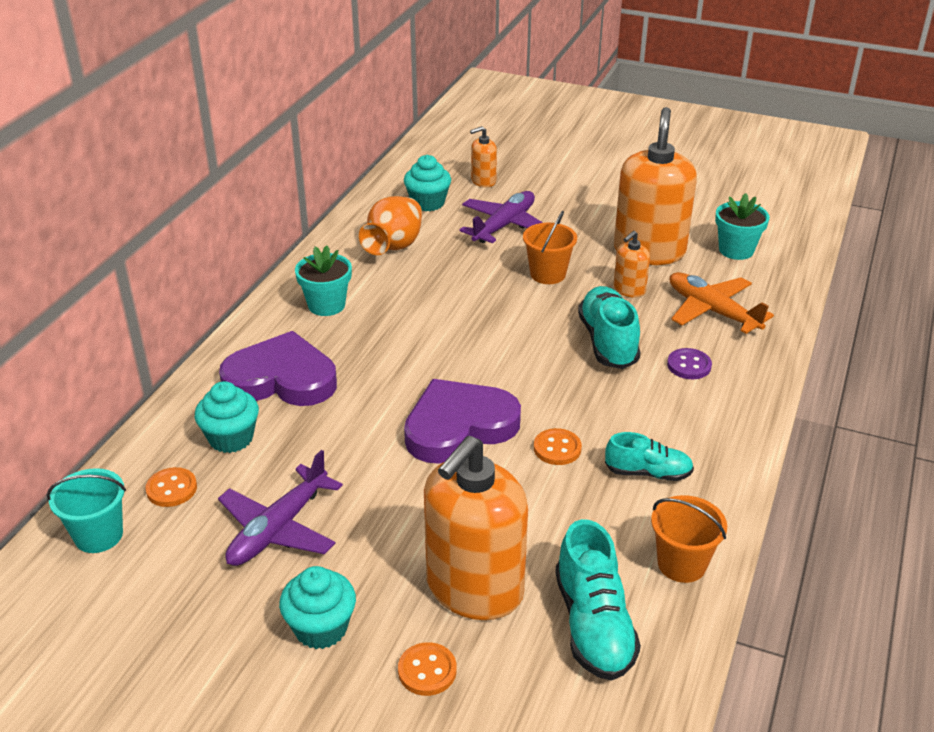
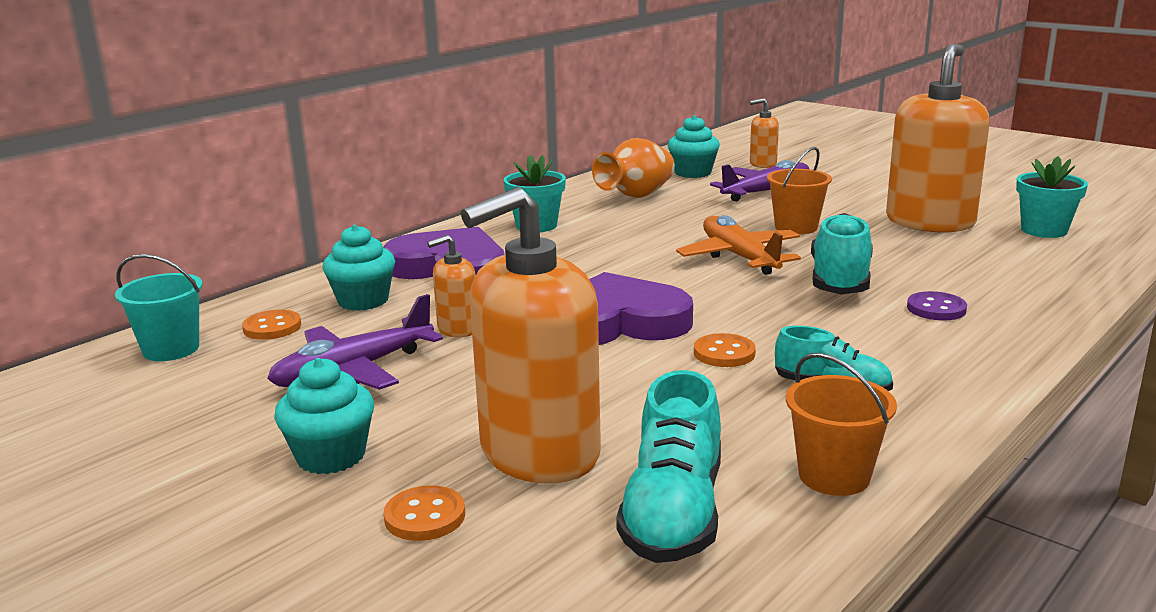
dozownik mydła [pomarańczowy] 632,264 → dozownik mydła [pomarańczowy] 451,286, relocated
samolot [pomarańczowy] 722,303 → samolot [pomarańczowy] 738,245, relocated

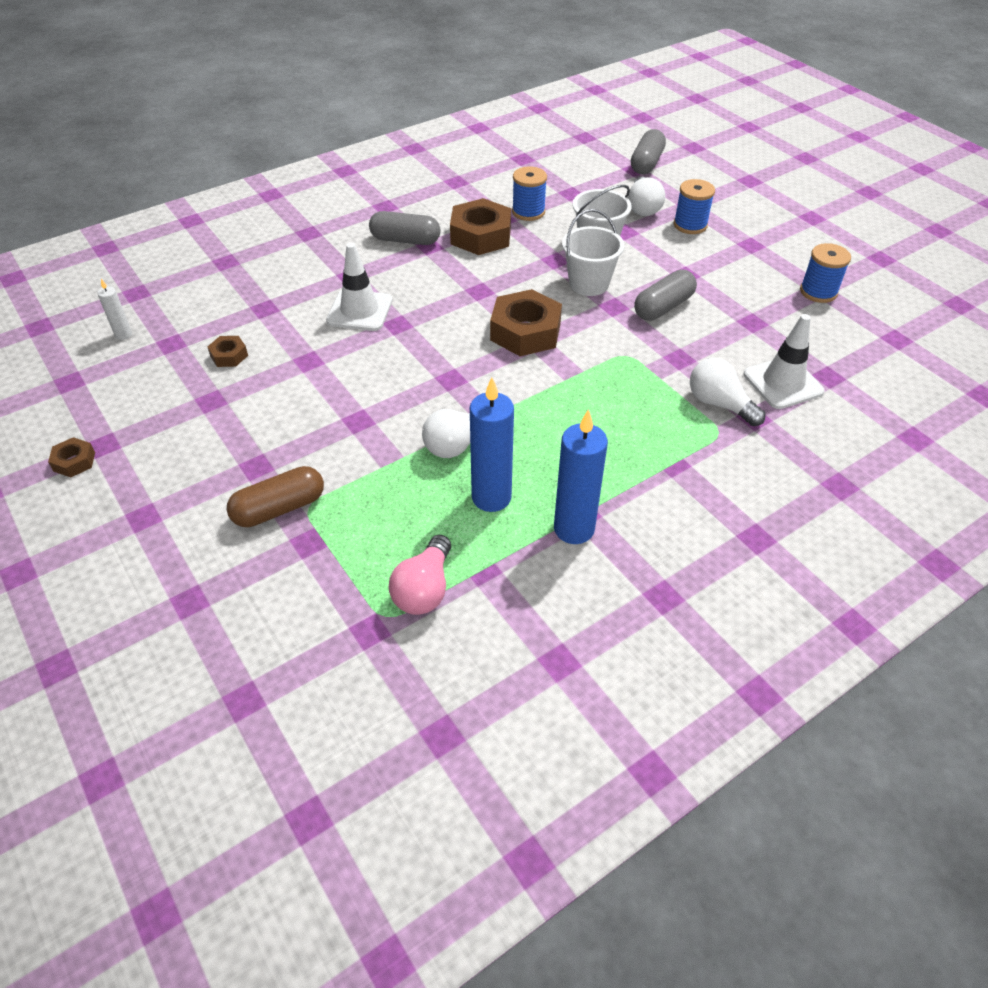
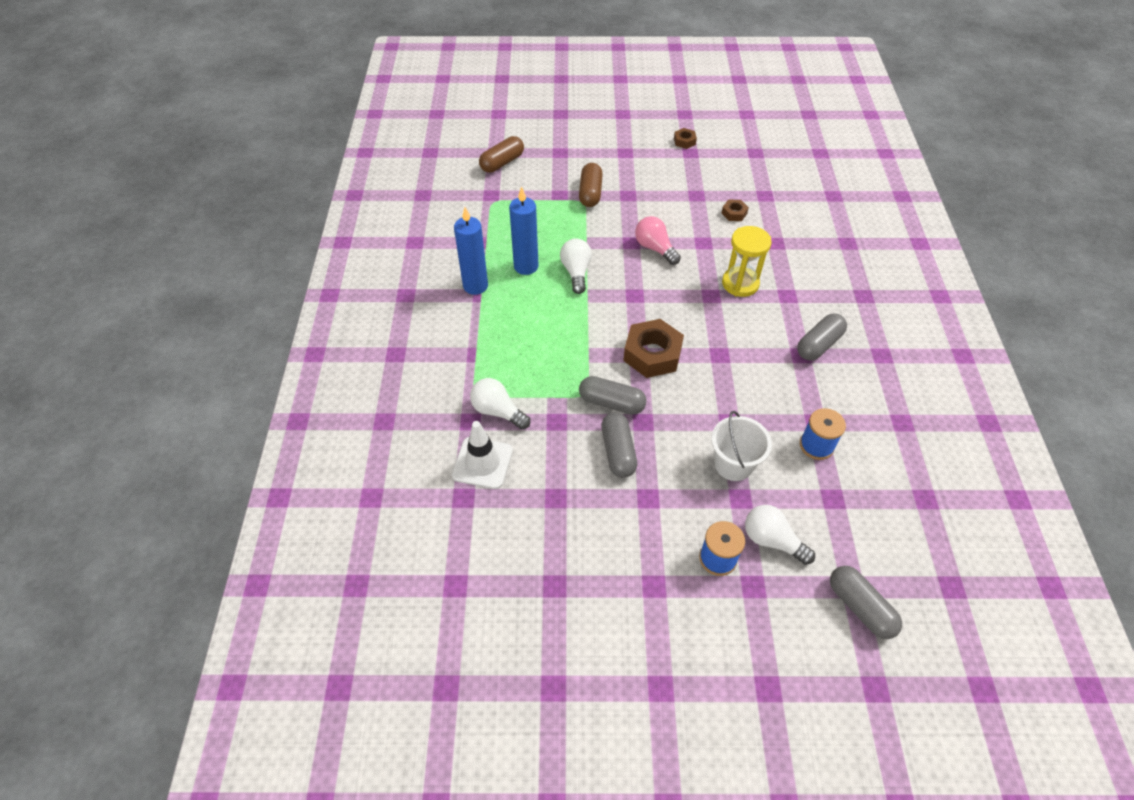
żarówka [biały] 728,392 → żarówka [biały] 500,403, 135 degrees counterclockwise
- → kapsułka [brązowy] 501,154
- → kapsułka [szary] 612,395
żarówka [różowy] 420,575 → żarówka [różowy] 658,240, relocated
pachołek [biały] 359,287 → klepsydra [żółty] 747,261
świeca [biały] 114,309 → -
nakrętka [brązowy] 480,226 → -
wiadro [biały] 593,252 → -
szpulka [niebieski] 825,273 → -

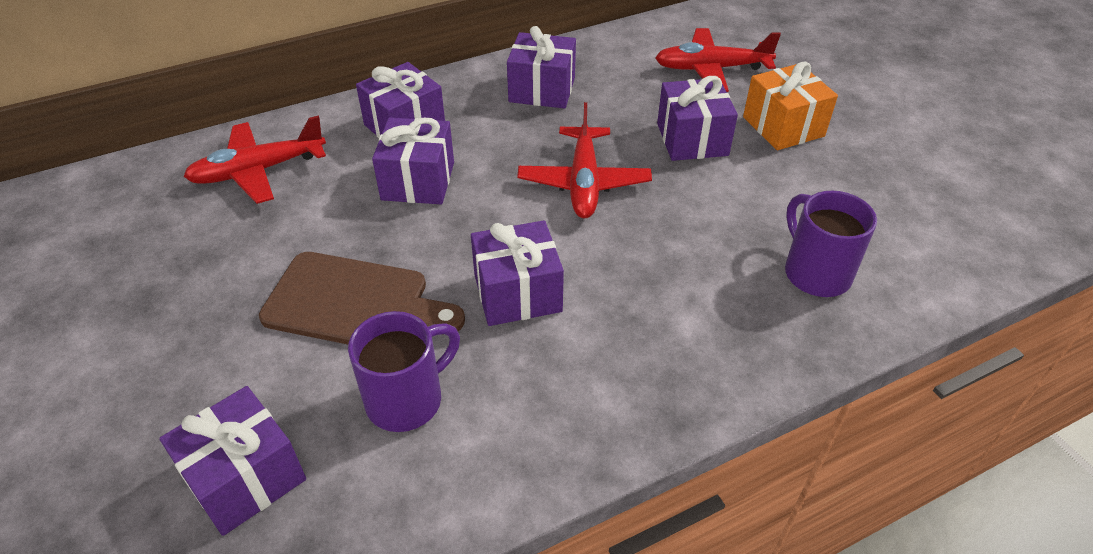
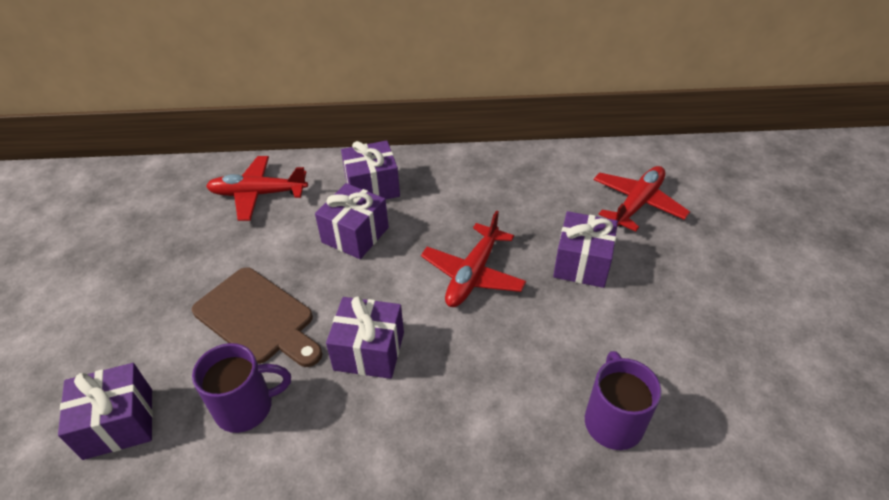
samolot [czerwony] 718,60 → samolot [czerwony] 642,199, 105 degrees clockwise
prezent [fioletowy] 541,67 → -
prezent [pomarańczowy] 790,105 → -

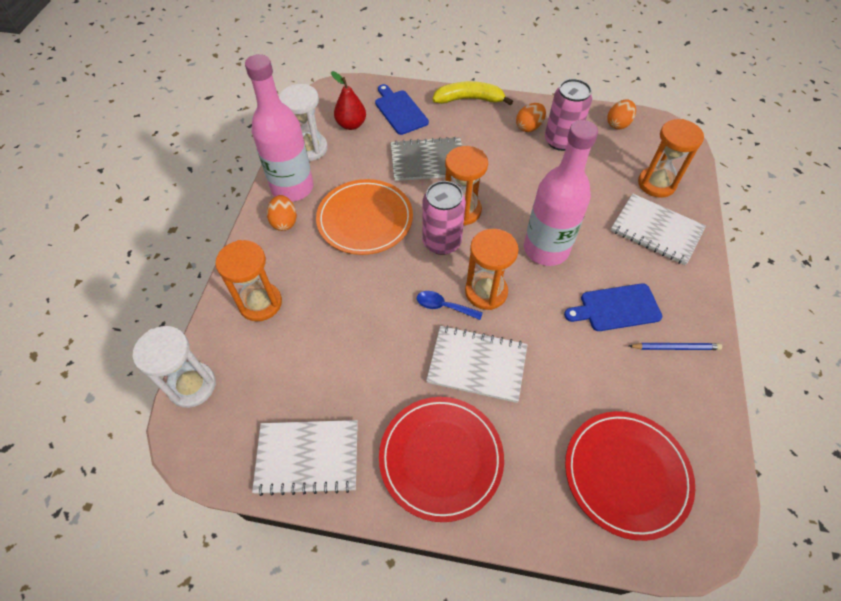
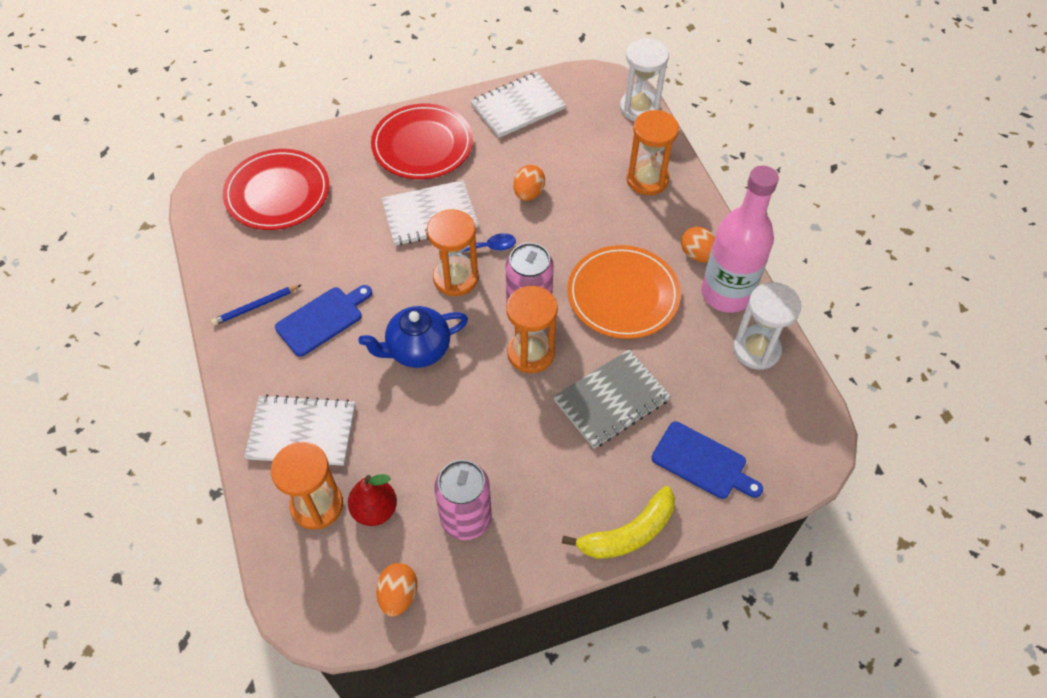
gruszka [czerwony] 348,100 → gruszka [czerwony] 372,500, relocated
butelka [różowy] 561,193 → imbryk [niebieski] 413,337
jajko [pomarańczowy] 531,117 → jajko [pomarańczowy] 529,183, relocated

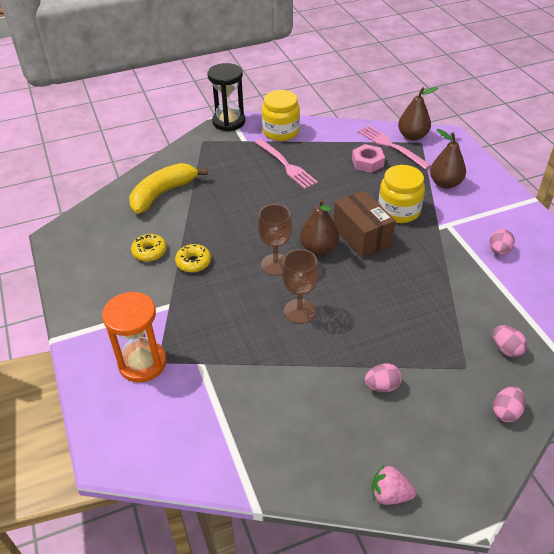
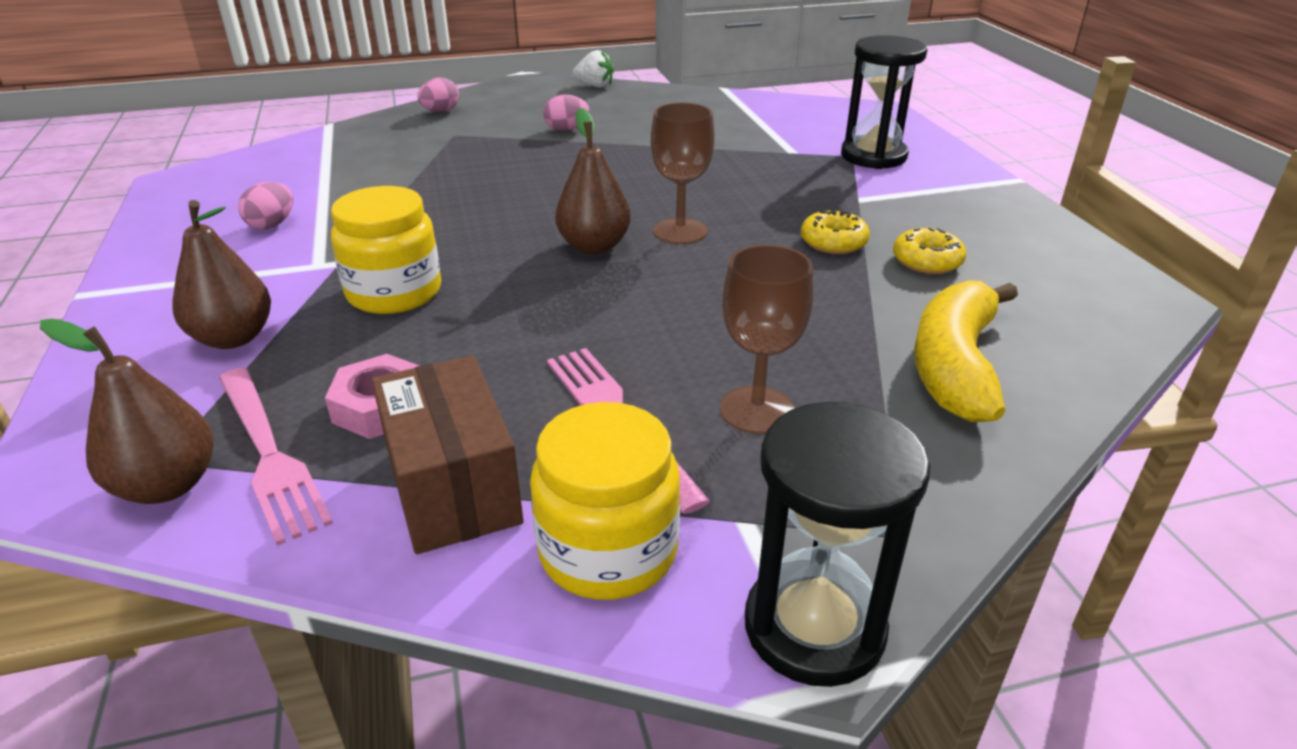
pudełko [brązowy] 365,224 → pudełko [brązowy] 447,454, relocated
truskawka [różowy] 394,484 → truskawka [biały] 593,69
kielich [brązowy] 300,286 → kielich [brązowy] 766,339, relocated
klepsydra [pomarańczowy] 134,336 → klepsydra [czarny] 884,102
banan [żółty] 168,188 → banan [żółty] 966,351, 150 degrees clockwise
jajko [różowy] 510,341 → -

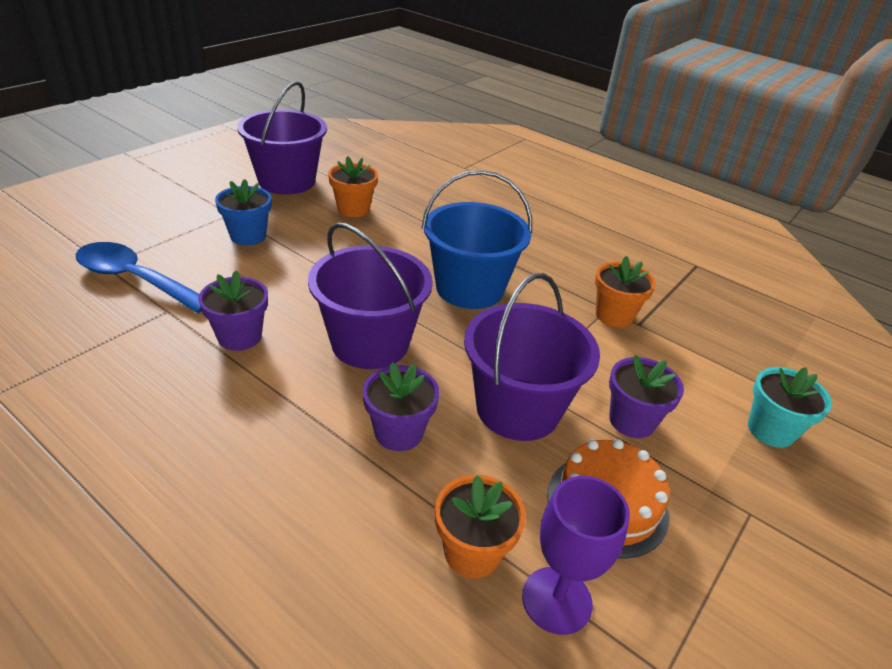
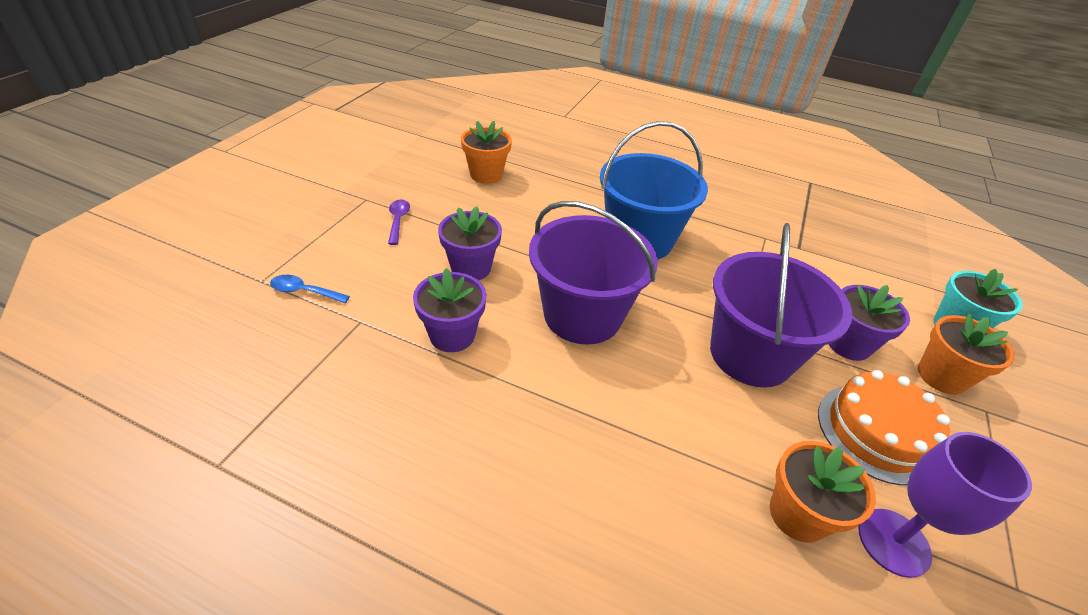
łyżka [niebieski] 139,277 → łyżka [niebieski] 310,289, x0.45
doniczka [niebieski] 243,212 → łyżka [fioletowy] 399,222
doniczka [fioletowy] 401,406 → doniczka [fioletowy] 470,243, relocated
doniczka [pomarańczowy] 625,291 → doniczka [pomarańczowy] 966,354, relocated
wiadro [fioletowy] 282,138 → -

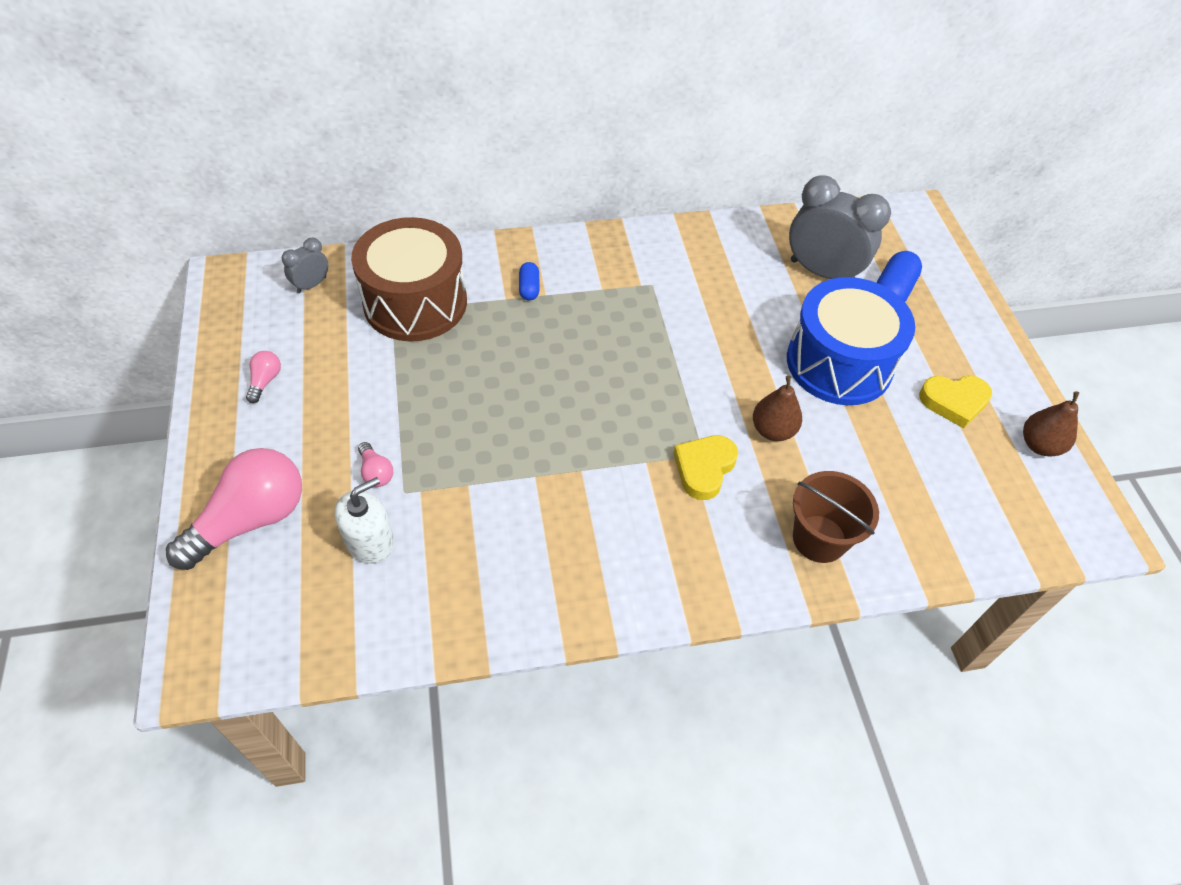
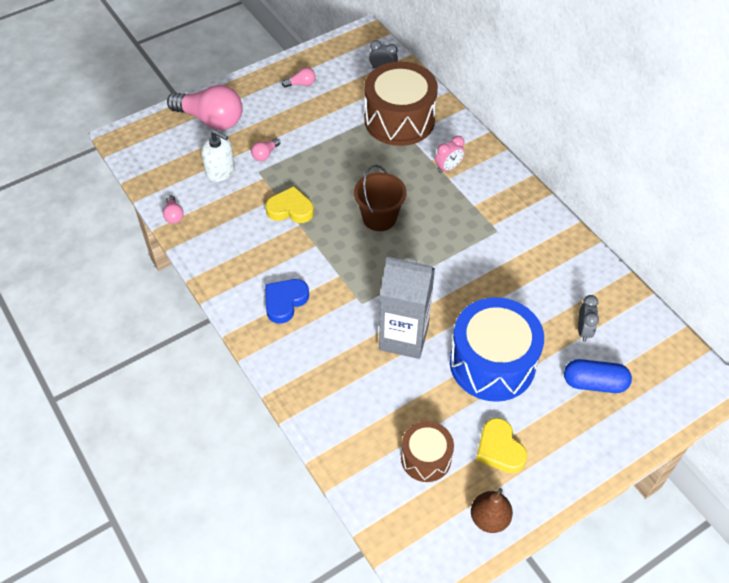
- → żarówka [różowy] 173,209
- → serce [niebieski] 287,301
serce [żółty] 705,467 → serce [żółty] 290,204, relocated
wiadro [brązowy] 836,517 → wiadro [brązowy] 380,198, relocated
gruszka [brązowy] 777,408 → karton mleka [szary] 407,308
- → bęben [brązowy] 427,451
kapsułka [niebieski] 529,281 → budzik [różowy] 450,155
budzik [szary] 840,227 → budzik [szary] 588,318, x0.48

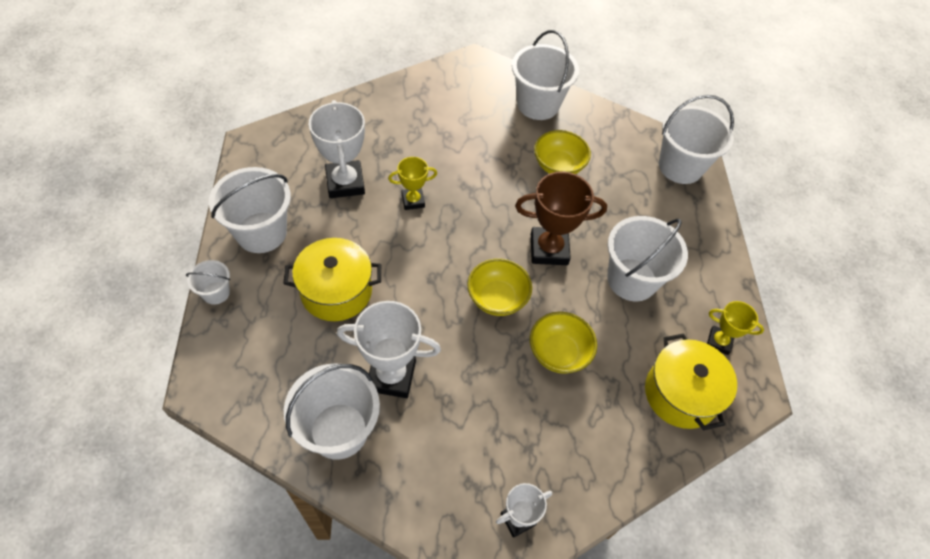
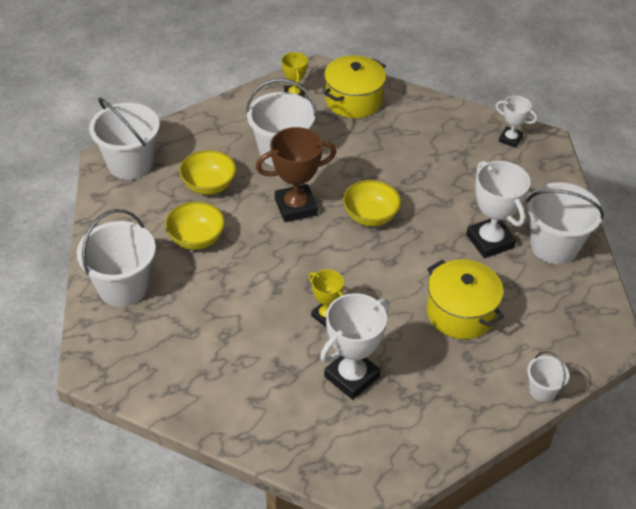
miska [żółty] 563,343 → miska [żółty] 207,172, relocated
puchar [brązowy] 561,218 → puchar [brązowy] 296,174, 75 degrees counterclockwise
wiadro [biały] 250,210 → -

